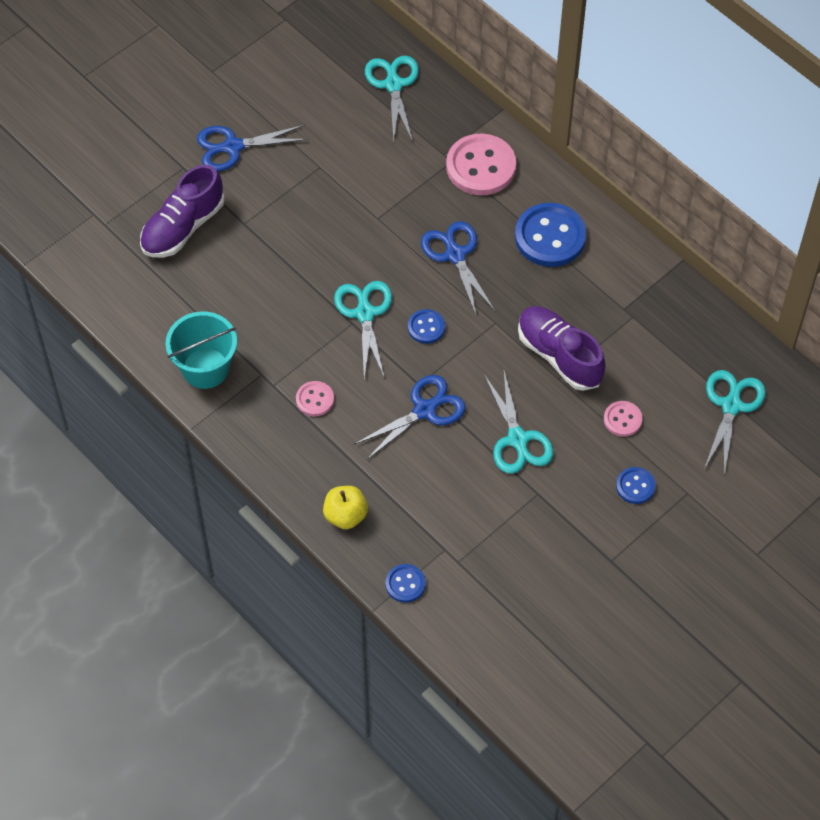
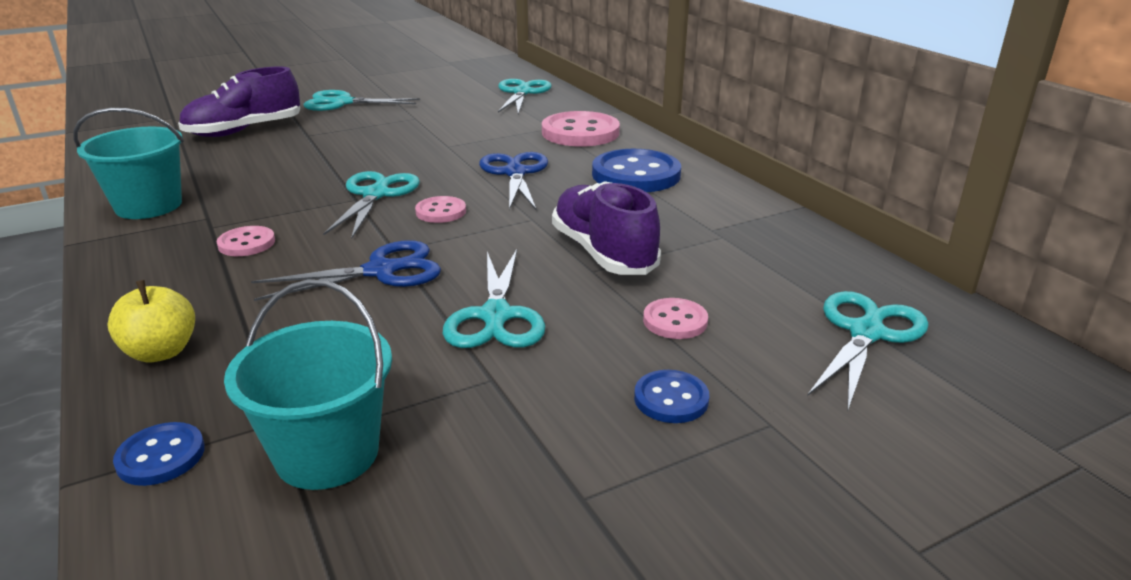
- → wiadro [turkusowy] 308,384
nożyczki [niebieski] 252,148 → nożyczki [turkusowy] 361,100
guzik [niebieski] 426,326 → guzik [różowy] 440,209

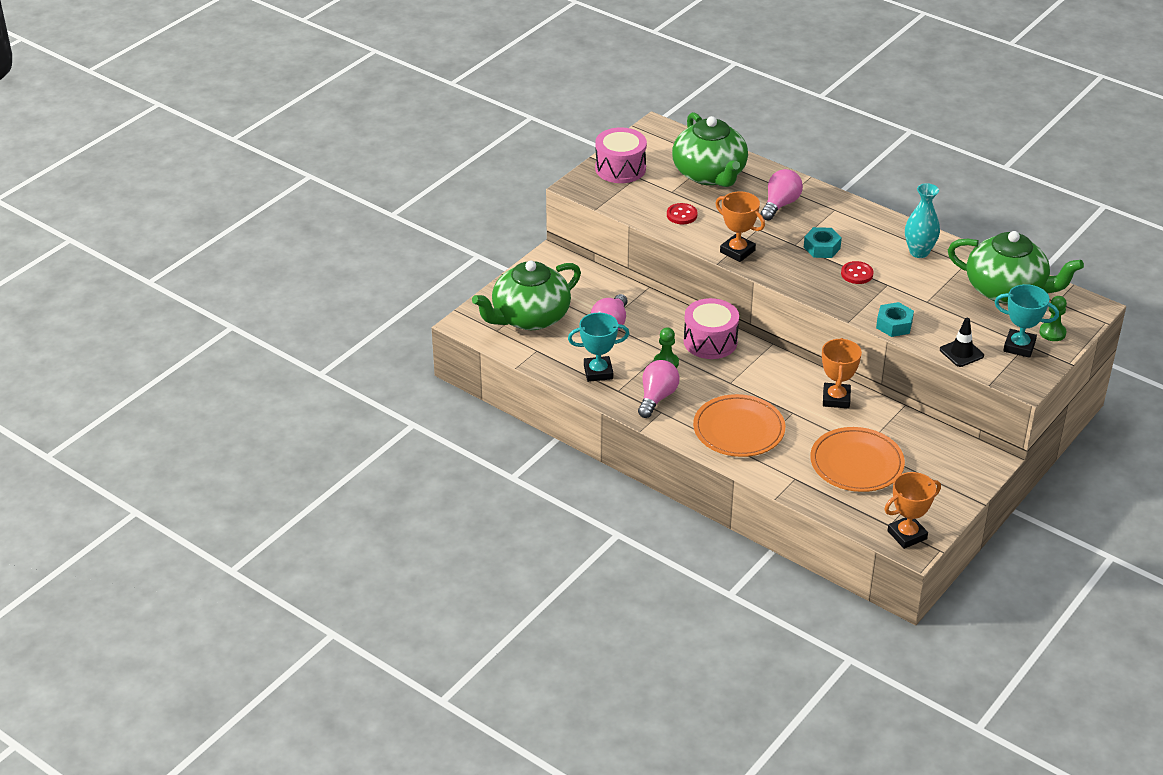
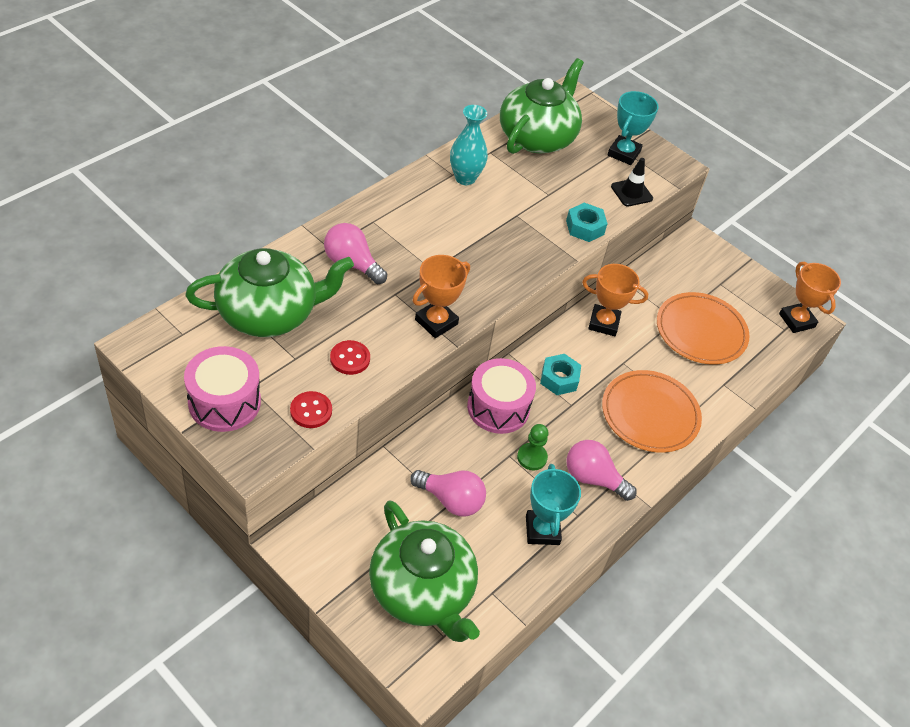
guzik [czerwony] 857,272 → guzik [czerwony] 311,409, relocated
nakrętka [turkusowy] 822,242 → nakrętka [turkusowy] 560,374, relocated
pionek [zielony] 1053,318 → -

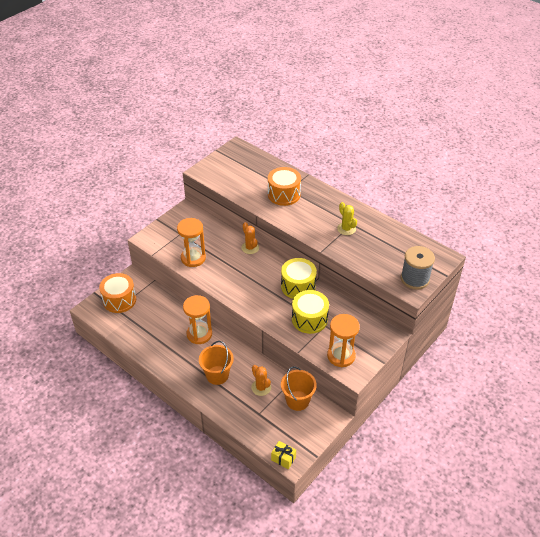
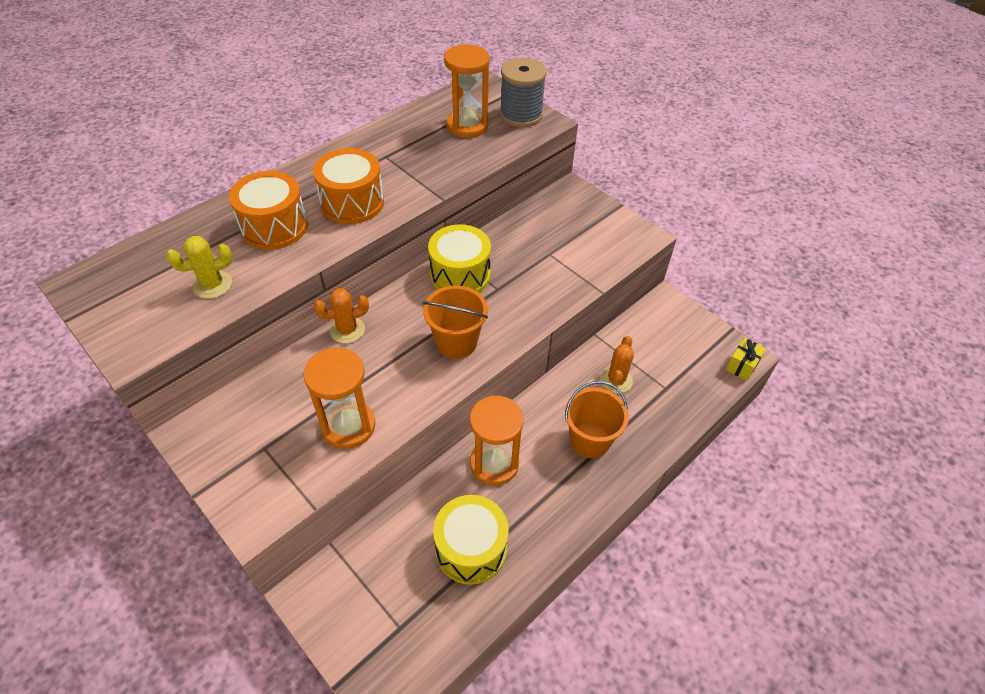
kaktus [żółty] 347,218 → kaktus [żółty] 199,267, relocated
bęben [pomarańczowy] 117,293 → bęben [pomarańczowy] 348,186, relocated
wiadro [pomarańczowy] 299,388 → wiadro [pomarańczowy] 455,322, relocated
bęben [żółty] 310,312 → bęben [żółty] 471,540, relocated
klepsydra [pomarańczowy] 343,340 → klepsydra [pomarańczowy] 466,91, relocated
kaktus [pomarańczowy] 261,380 → kaktus [pomarańczowy] 617,364, 45 degrees counterclockwise

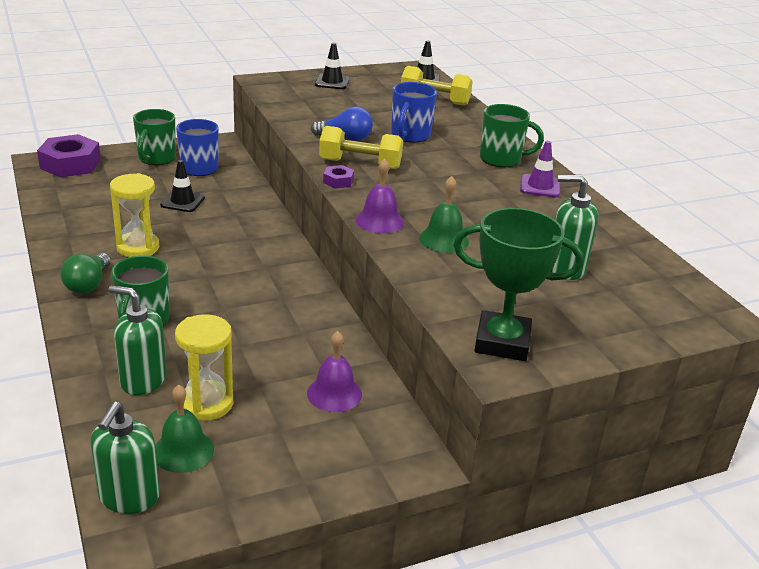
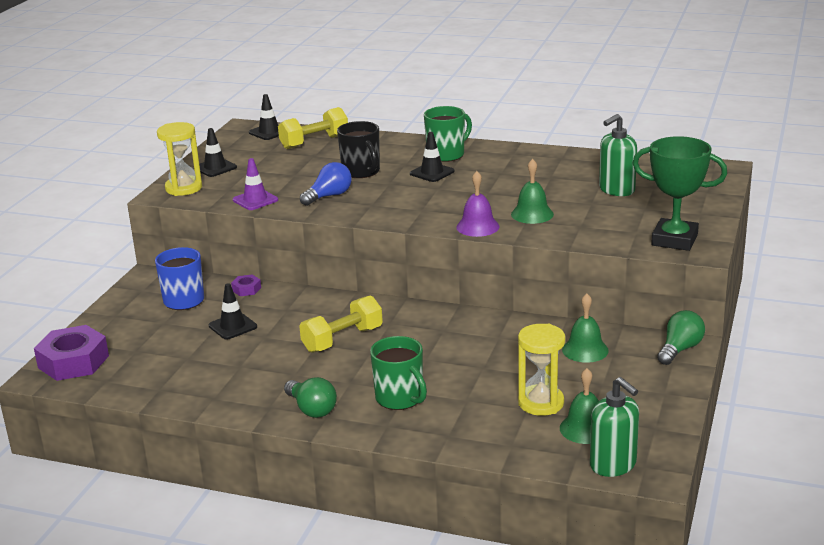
klepsydra [żółty] 134,215 → klepsydra [żółty] 179,159, relocated
nakrętka [fioletowy] 338,176 → nakrętka [fioletowy] 246,285, relocated
pachołek [fioletowy] 540,169 → pachołek [fioletowy] 255,184, relocated
hantel [żółty] 361,147 → hantel [żółty] 341,324, relocated
kubek [niebieski] 414,112 → kubek [czarny] 358,149
- → pachołek [czarny] 432,157
dzwonek [fioletowy] 334,371 → dzwonek [zielony] 585,328
puchar [zielony] 518,284 → puchar [zielony] 679,193, 60 degrees clockwise
- → żarówka [zielony] 681,337
dozownik mydła [zielony] 138,340 → -
kubek [zielony] 154,137 → -

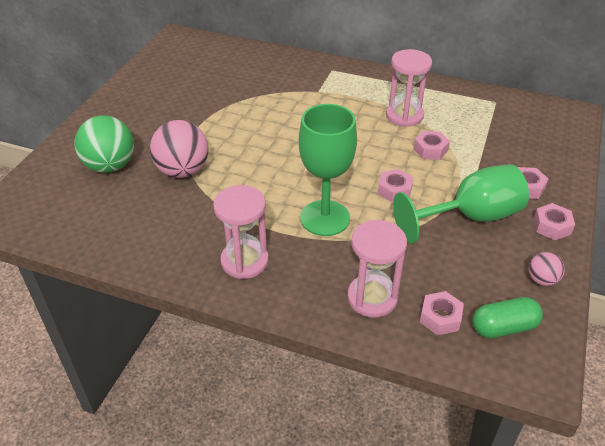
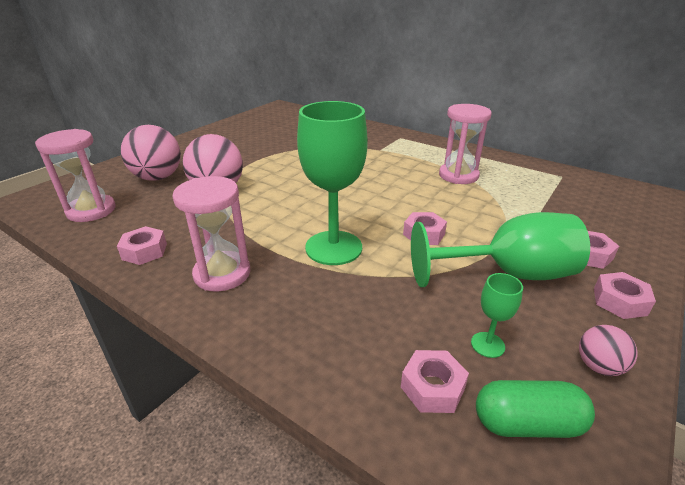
klepsydra [różowy] 377,269 → klepsydra [różowy] 75,175, relocated
nakrętka [różowy] 431,145 → nakrętka [różowy] 142,245, relocated
piłka [zielony] 104,144 → piłka [różowy] 151,153
- → kielich [zielony] 497,315

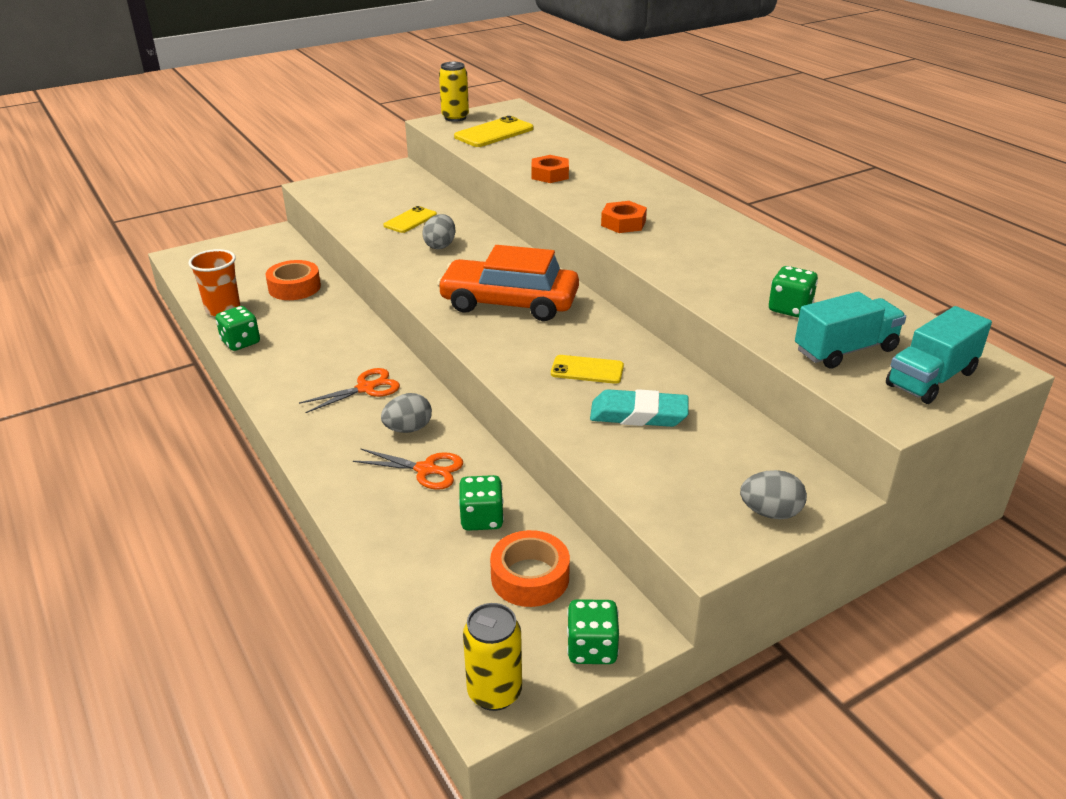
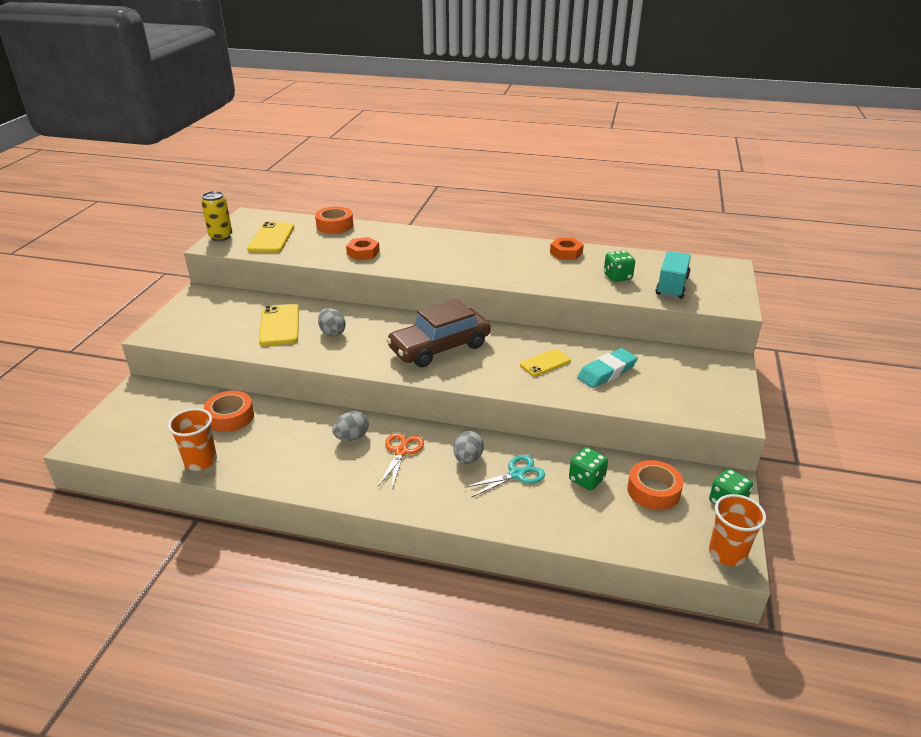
telefon [żółty] 410,219 → telefon [żółty] 279,325, x1.55
- → taśma klejąca [pomarańczowy] 334,220
jajko [szary] 773,494 → jajko [szary] 350,426, relocated
samochód [pomarańczowy] 508,283 → samochód [brązowy] 438,333
nożyczki [pomarańczowy] 408,469 → nożyczki [turkusowy] 505,476
nakrętka [pomarańczowy] 624,217 → nakrętka [pomarańczowy] 567,249, relocated
puszka [żółty] 492,657 → szklanka [pomarańczowy] 737,530
kostka do gry [zielony] 238,328 → -
ciężarówka [turkusowy] 939,355 → -

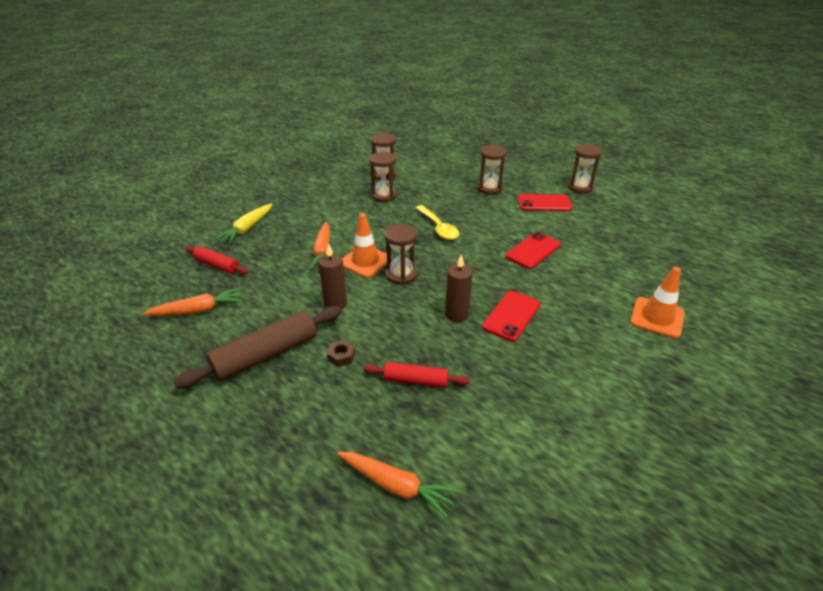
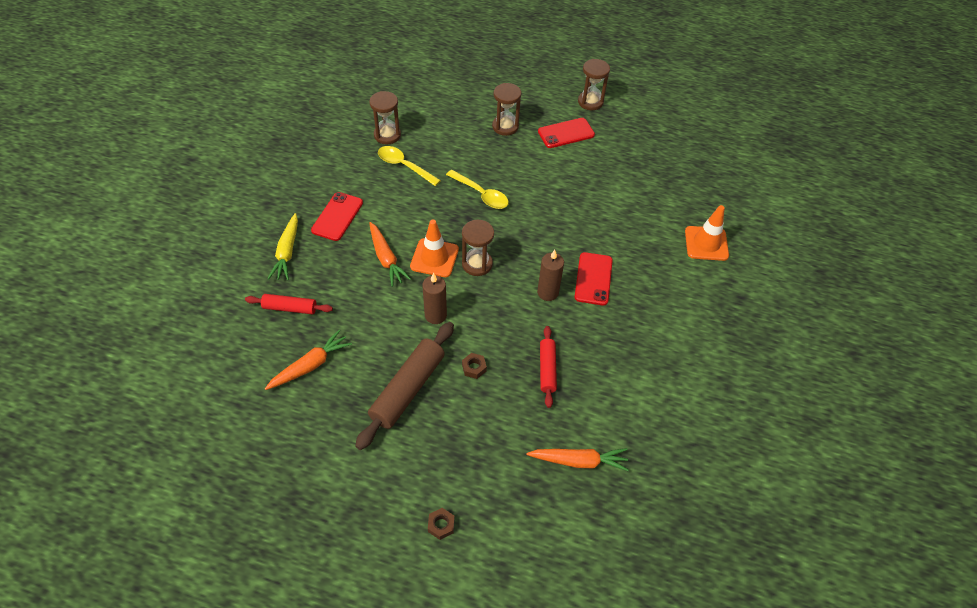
telefon [czerwony] 533,250 → telefon [czerwony] 337,216, relocated
klepsydra [brązowy] 383,177 → łyżka [żółty] 409,166
- → nakrętka [brązowy] 441,524
wałek do ciasta [czerwony] 417,375 → wałek do ciasta [czerwony] 548,367, 75 degrees counterclockwise

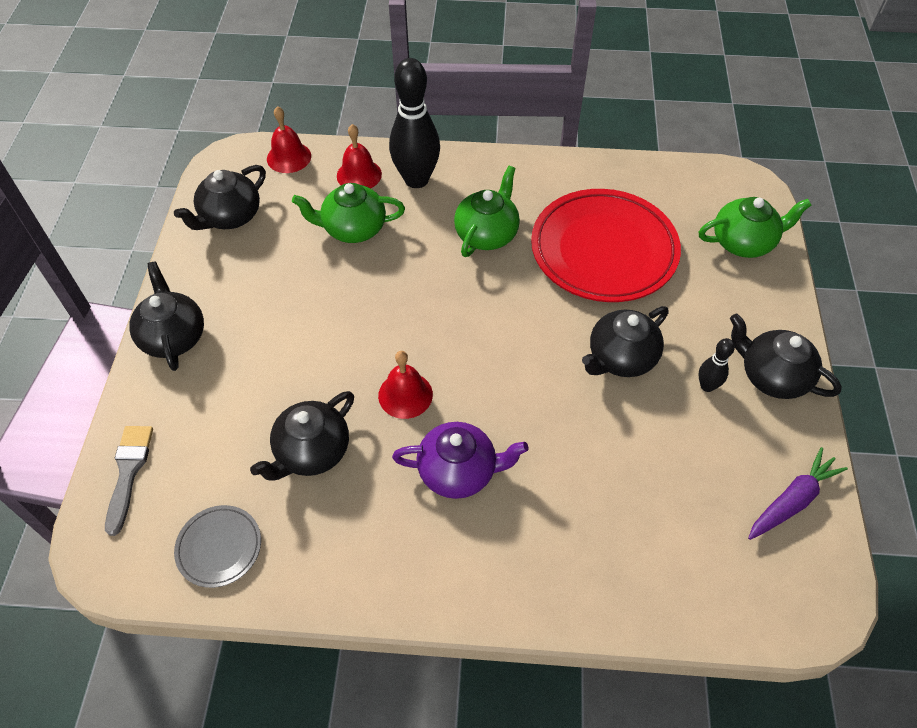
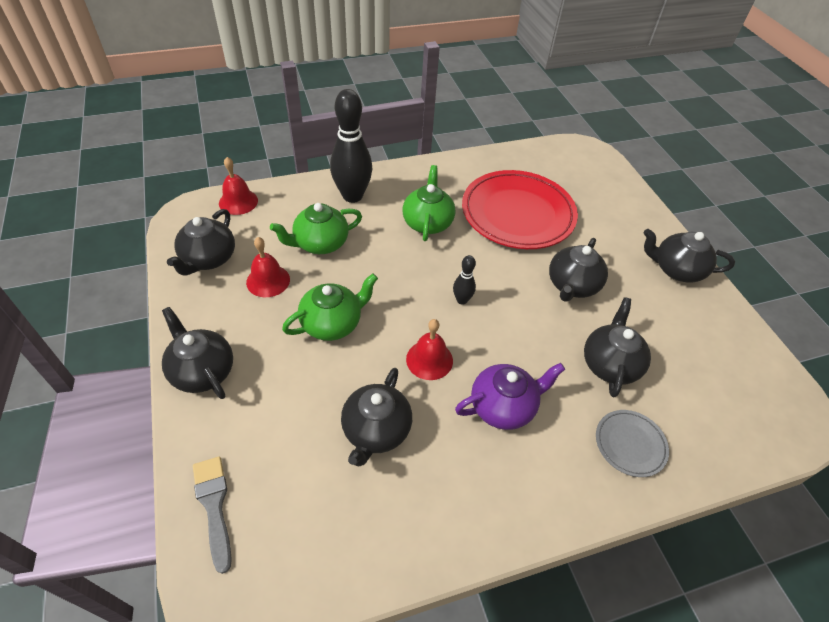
dzwonek [czerwony] 359,156 → dzwonek [czerwony] 268,267, relocated
imbryk [zielony] 755,227 → imbryk [zielony] 330,307, relocated
kręgiel [czarny] 716,365 → kręgiel [czarny] 464,280, relocated
- → imbryk [czarny] 617,347
talerz [szary] 217,546 → talerz [szary] 632,443, relocated
marchewka [fioletowy] 798,493 → -

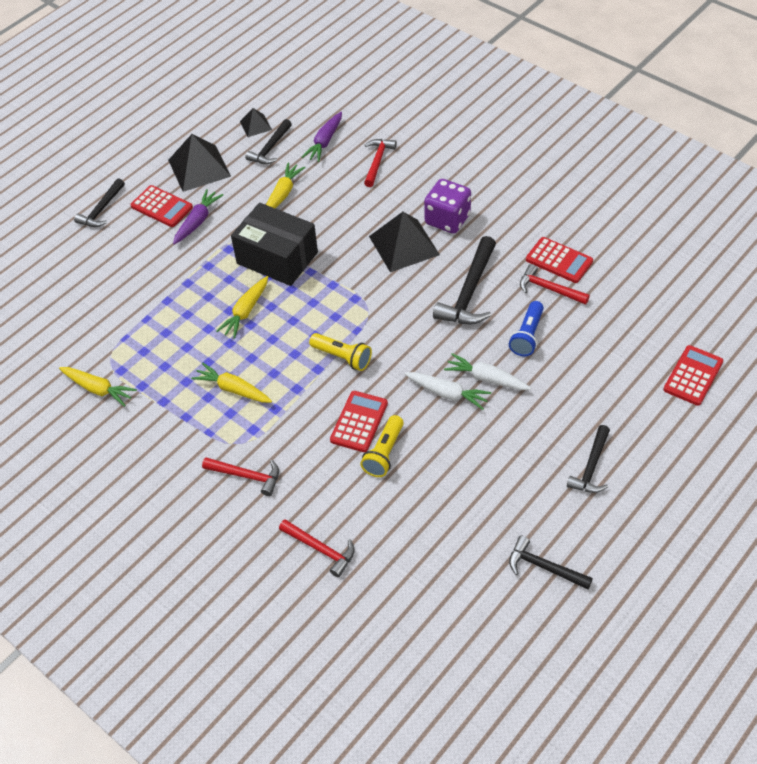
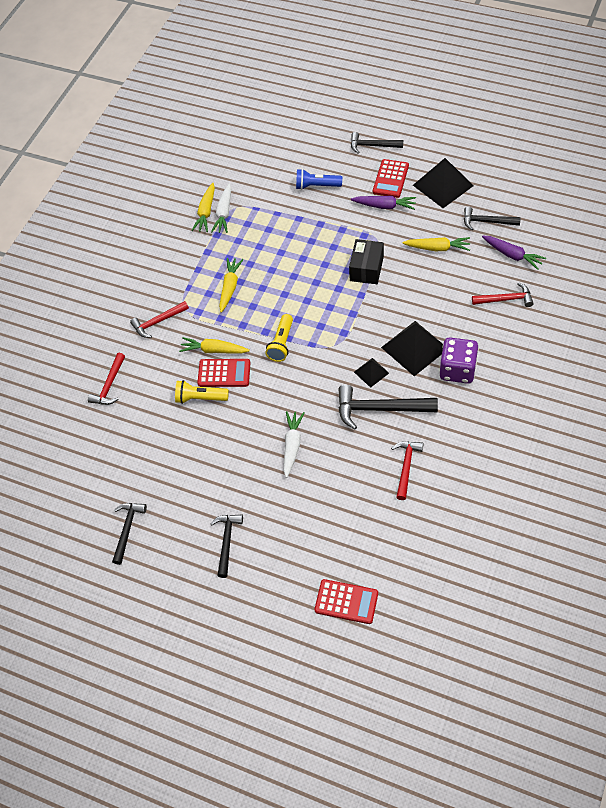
młotek [czerwony] 240,476 → młotek [czerwony] 159,319, 60 degrees clockwise
marchewka [żółty] 242,307 → marchewka [żółty] 214,345, relocated
młotek [czarny] 588,459 → młotek [czarny] 226,546, 90 degrees clockwise
marchewka [biały] 448,391 → marchewka [biały] 221,208, relocated
latarka [niebieski] 526,328 → latarka [niebieski] 319,179, relocated
pudełko [czarny] 274,244 → pudełko [czarny] 366,261, x0.66
piramida [czarny] 256,122 → piramida [czarny] 371,373, relocated
marchewka [fioletowy] 322,137 → marchewka [fioletowy] 514,253, 150 degrees counterclockwise
kalkulator [czerwony] 559,260 → -

